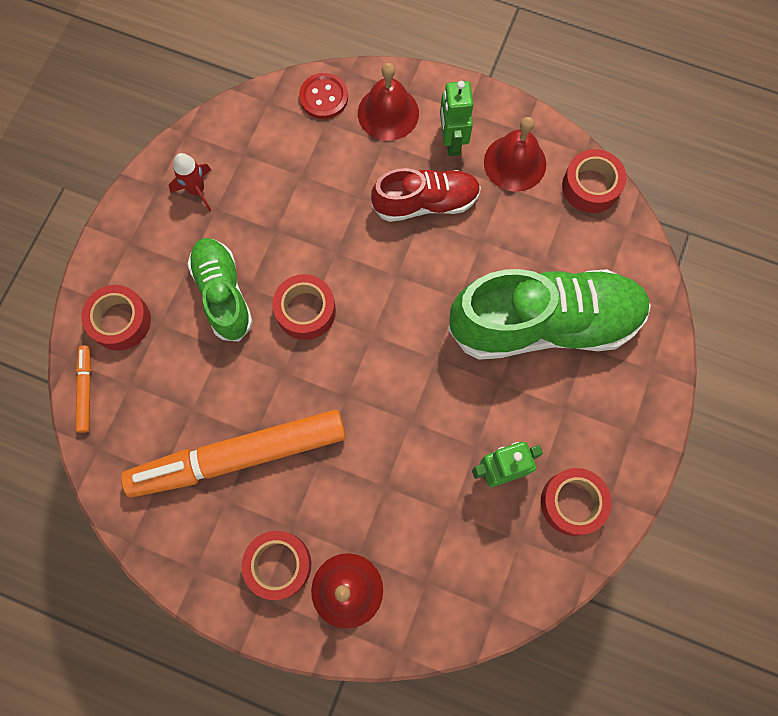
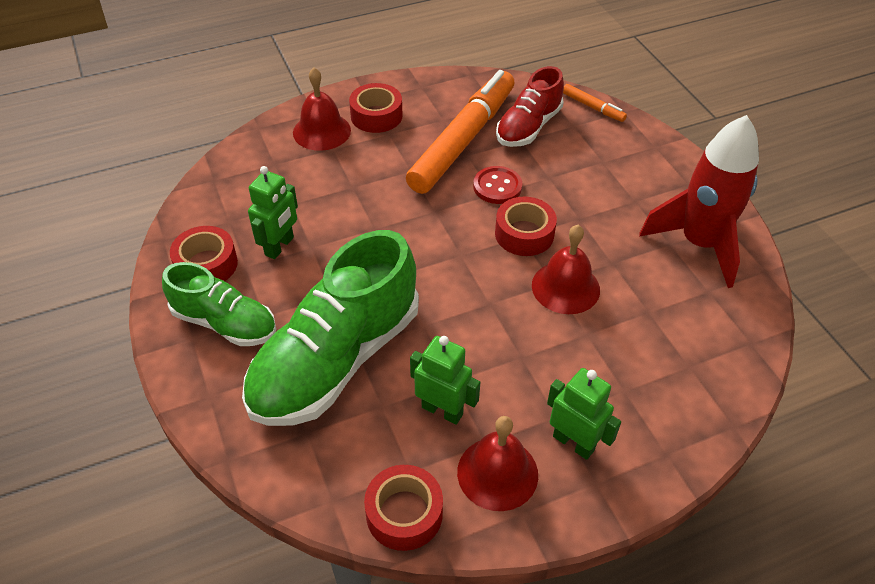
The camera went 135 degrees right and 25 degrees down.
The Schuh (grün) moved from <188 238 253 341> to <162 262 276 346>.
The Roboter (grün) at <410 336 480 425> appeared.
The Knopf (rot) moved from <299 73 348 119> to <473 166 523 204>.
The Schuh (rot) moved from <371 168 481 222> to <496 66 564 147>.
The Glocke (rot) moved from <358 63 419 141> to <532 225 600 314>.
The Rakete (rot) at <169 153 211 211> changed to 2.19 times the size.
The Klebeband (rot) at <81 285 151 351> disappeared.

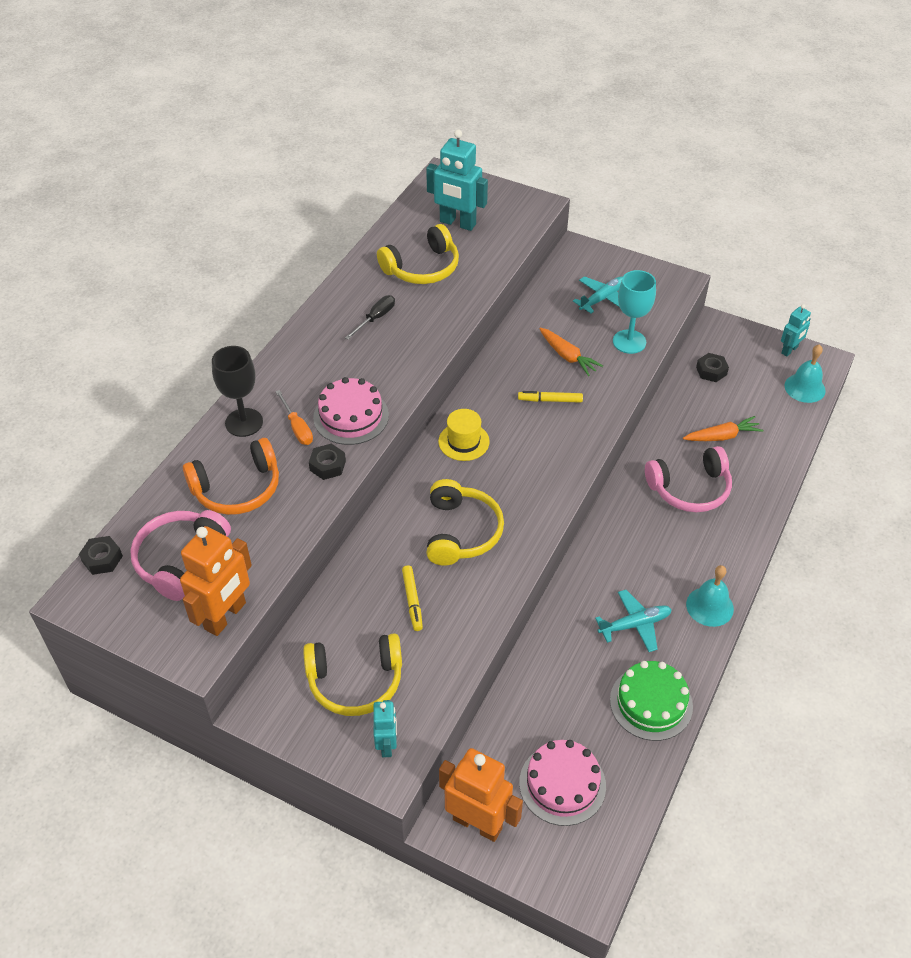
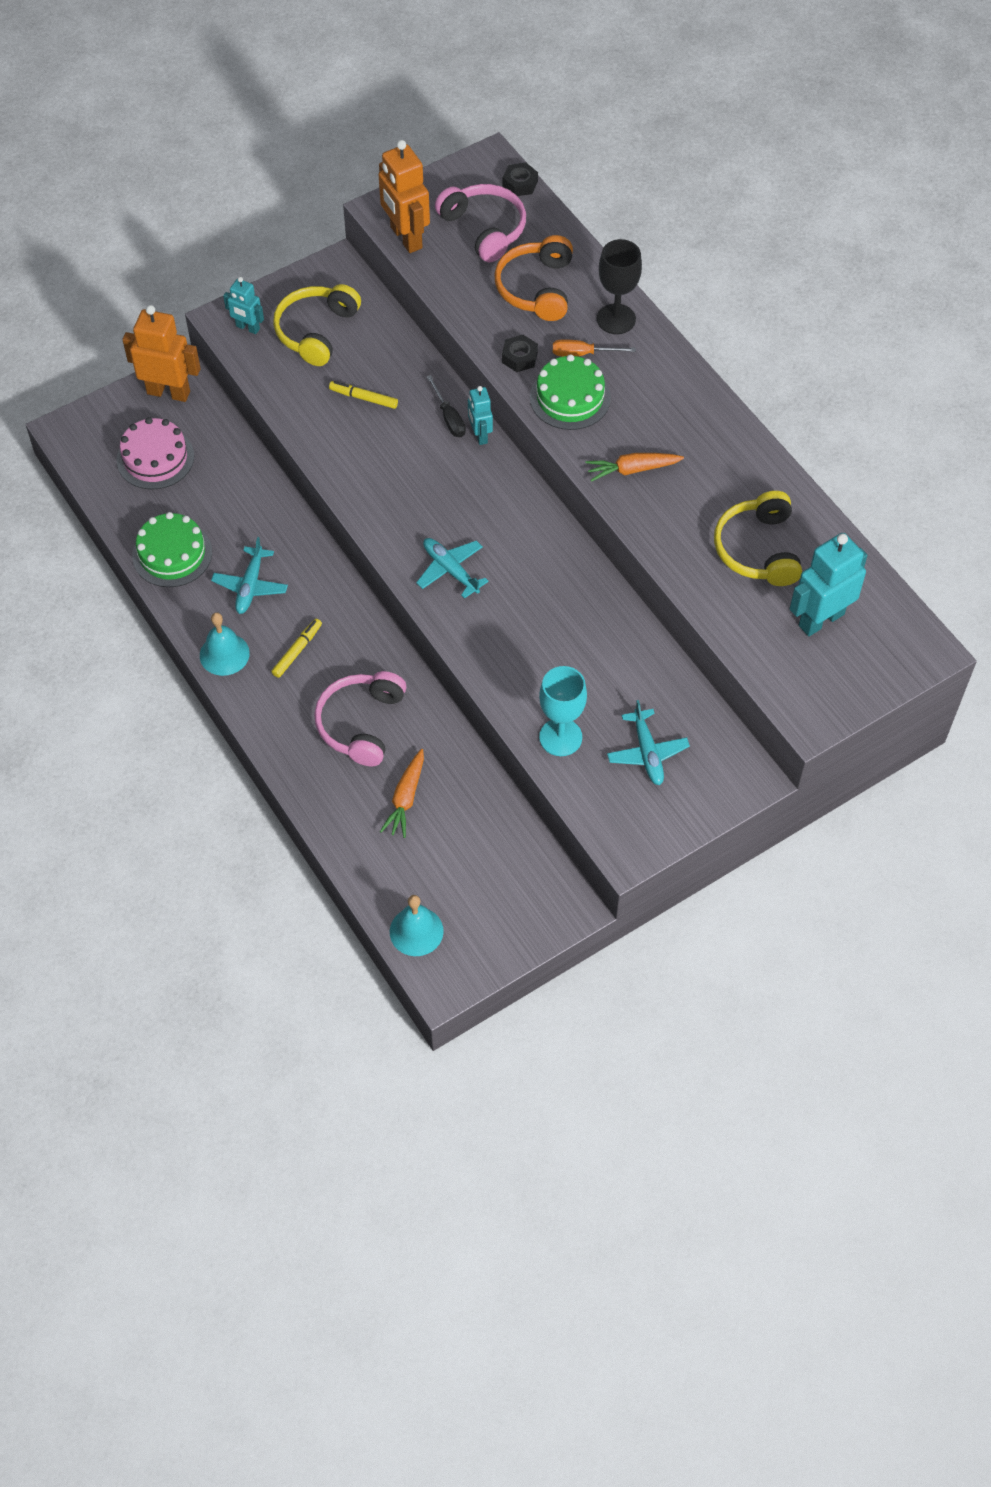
The camera went 120 degrees right and 10 degrees up.
The Roboter (orange) at <439 748 523 842> turned 135 degrees counterclockwise.
The Filzstift (gelb) moved from <518 391 583 403> to <271 619 322 678>.
The Flugzeug (türkis) at <416 538 489 599> appeared.
The Schraubenzieher (schwarz) moved from <345 295 395 340> to <426 375 466 437>.
The Roboter (türkis) moved from <781 304 811 357> to <468 386 493 445>.
The Kuchen (rosa) at <313 377 389 445> became the Kuchen (grün) at <530 354 611 430>.
The Karotte (orange) moved from <539 328 603 376> to <586 453 684 482>.
The Kopfhörer (gelb) at <427 479 504 566> disappeared.
The Hut (gelb) at <438 409 490 461> disappeared.
The Sechskantmutter (schwarz) at <696 353 729 382> disappeared.

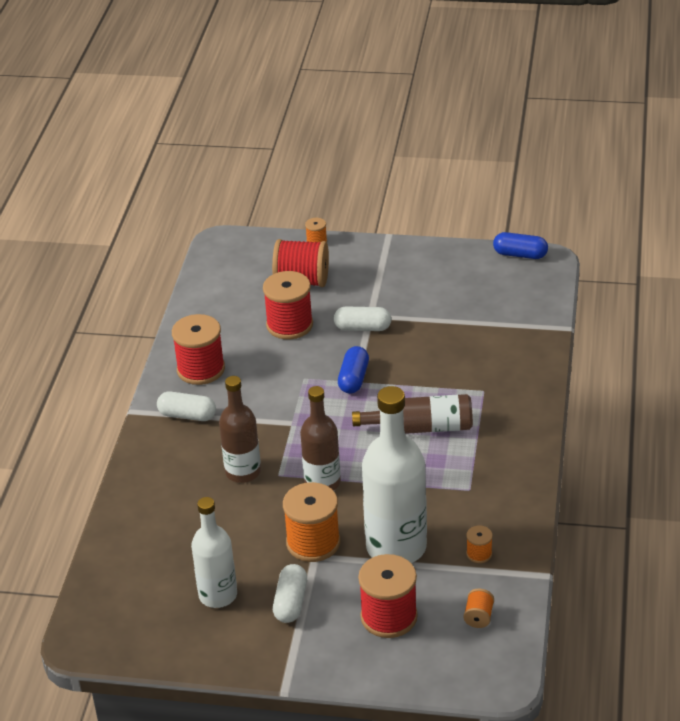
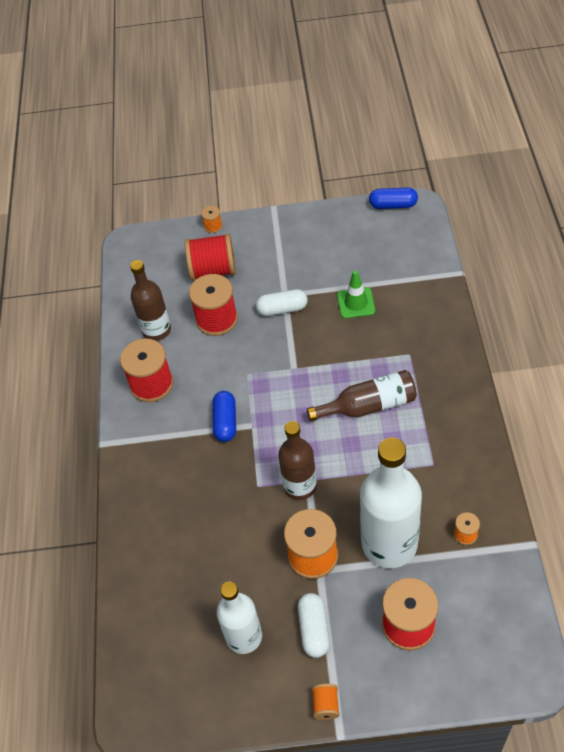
The camera went 10 degrees left and 15 degrees up.
The Flasche (braun) moved from <219 376 261 483> to <130 260 171 341>.
The Kapsel (blau) moved from <338 346 369 394> to <212 391 236 442>.
The Garnrolle (orange) moved from <463 589 494 628> to <312 684 340 720>.
The Leitkegel (grün) at <337 270 375 319> appeared.
The Kapsel (weiß) at <157 391 216 421> disappeared.

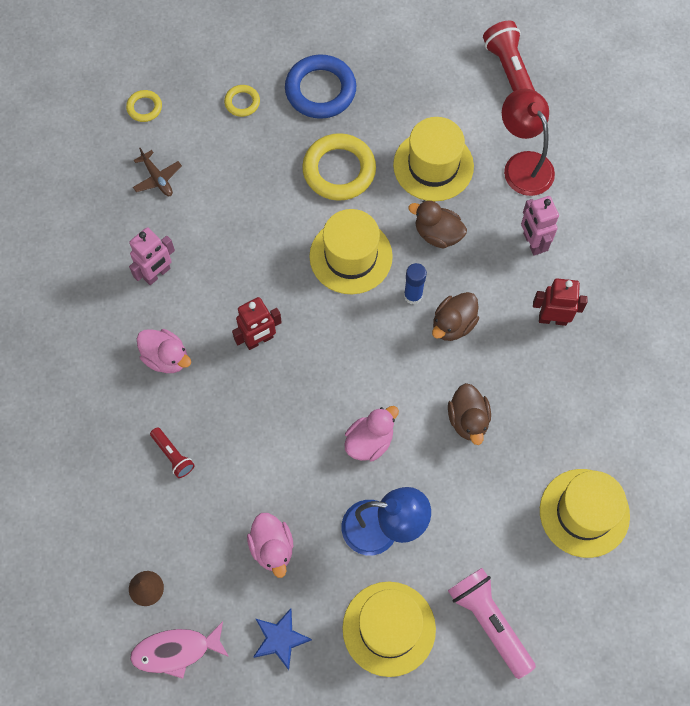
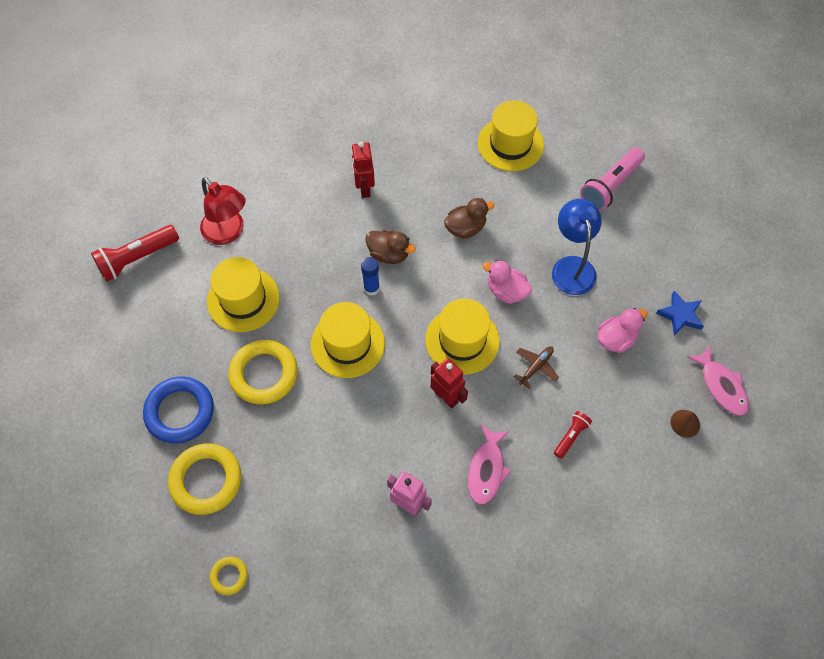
The camera went 105 degrees left and 5 degrees down.
The Ring (gelb) at <224 85 260 117> changed to 2.01 times the size.
The Lampe (rot) at <502 88 555 196> turned 90 degrees counterclockwise.
The Hut (gelb) moved from <342 582 436 677> to <425 299 499 375>.
The Ente (rosa) at <137 329 191 373> was replaced by the Fisch (rosa) at <468 425 511 505>.
The Flugzeug (braun) moved from <133 148 182 196> to <514 347 559 389>.
The Ente (braun) at <408 200 467 249> disappeared.
The Roboter (rosa) at <521 196 559 256> disappeared.

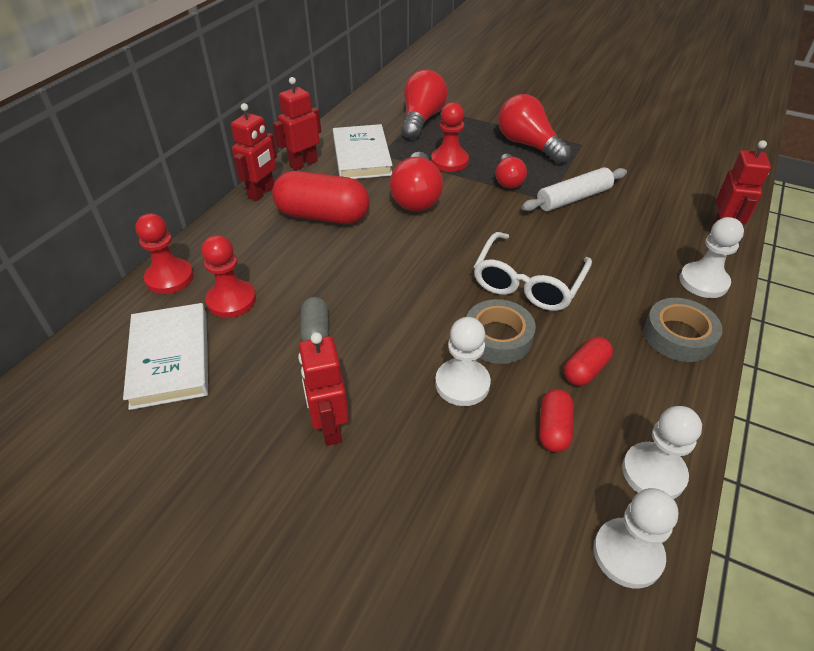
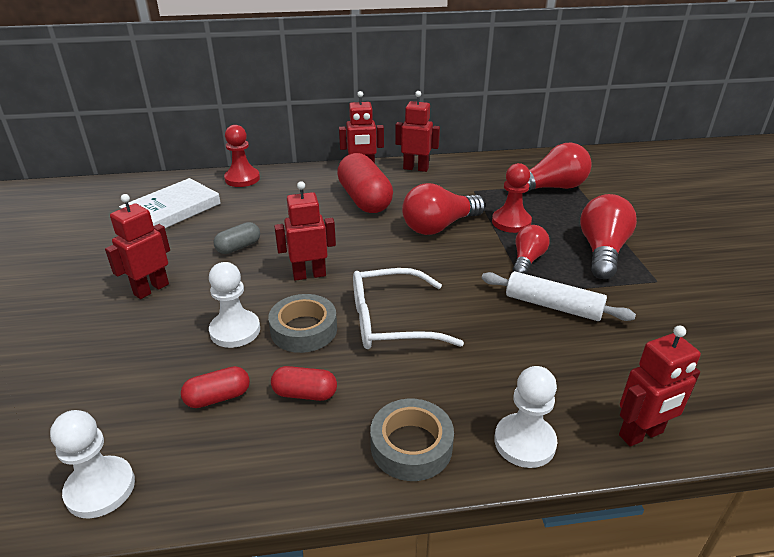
The camera went 55 degrees right and 10 degrees down.
The Roboter (rot) at <274 181 336 281> appeared.
The Glühbirne (rot) at <495 154 527 189> turned 150 degrees clockwise.
The Bauer (rot) at <202 235 256 318> disappeared.
The Buch (weiß) at <333 124 393 179> disappeared.
The Bauer (weiß) at <622 406 702 499> disappeared.

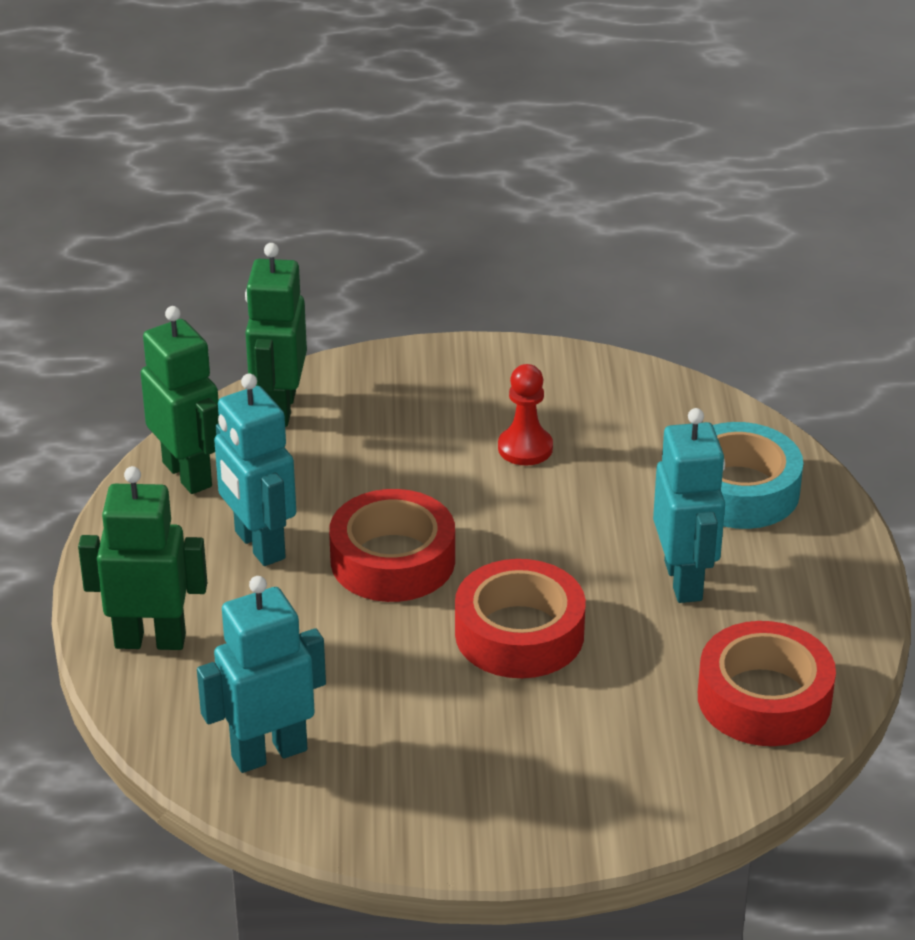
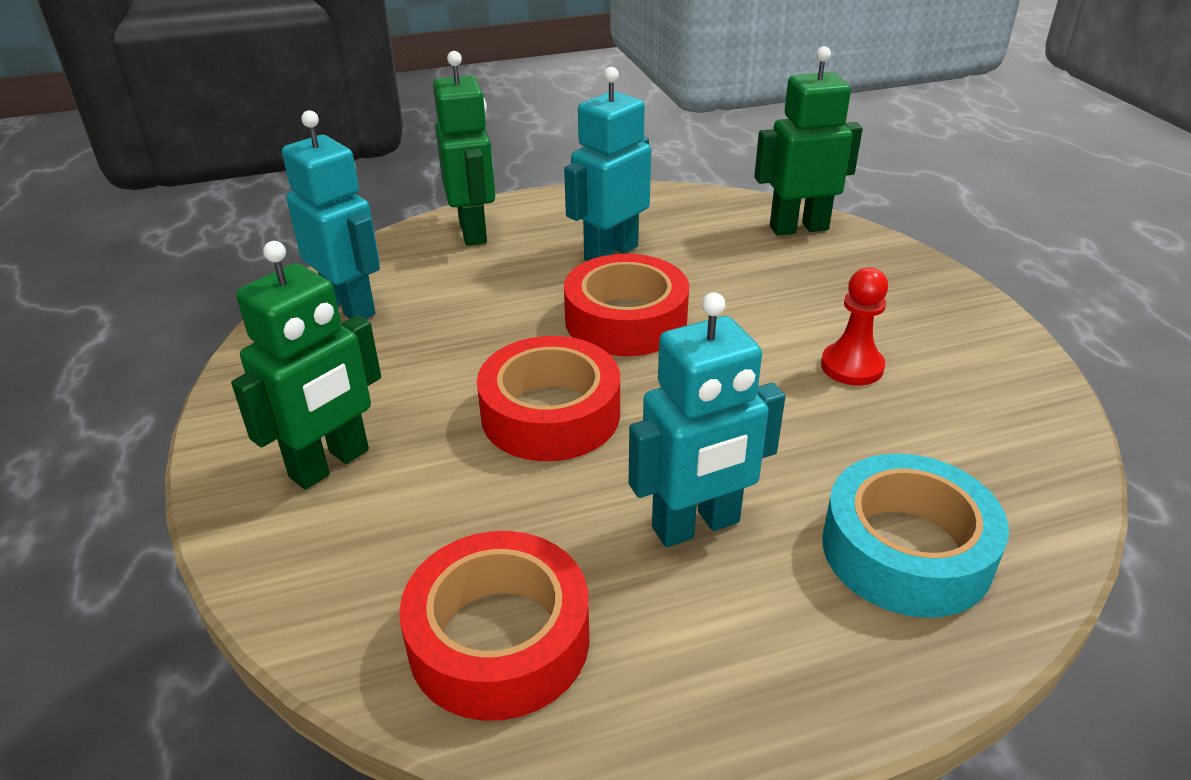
The camera went 75 degrees right and 0 degrees up.
The Roboter (grün) moved from <140 306 219 494> to <231 241 381 490>.

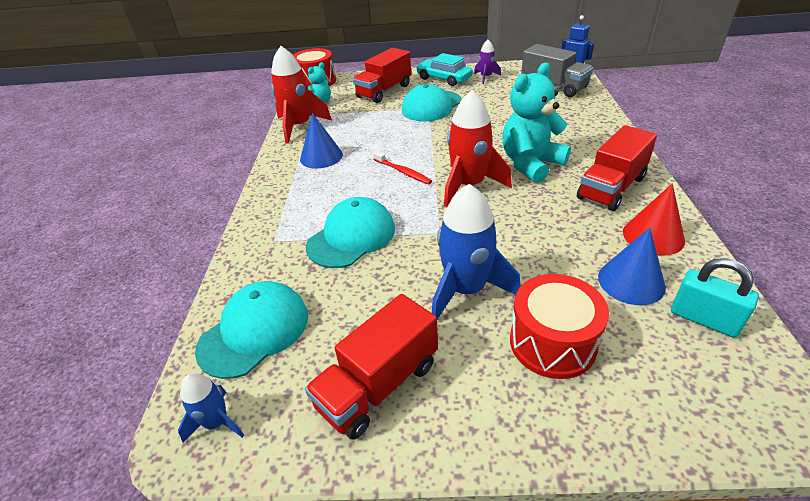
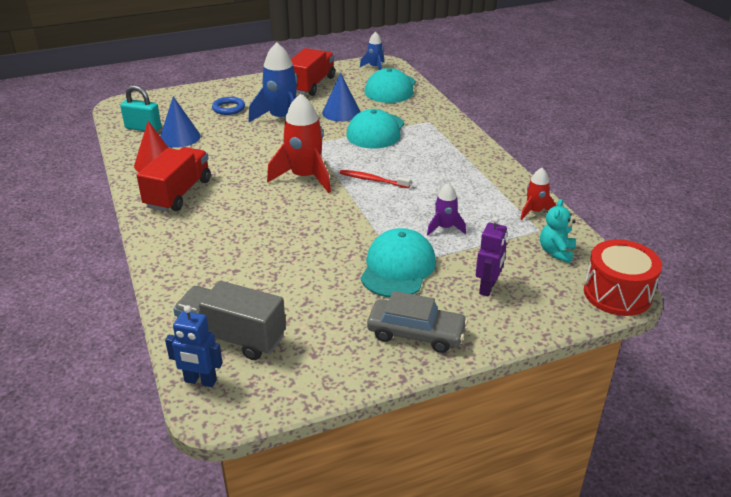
The camera went 155 degrees right and 5 degrees down.
The Trommel (rot) at <510 274 609 379> was replaced by the Ring (blau) at <212 97 245 115>.
The Kegel (blau) moved from <300 113 343 168> to <322 73 361 121>.
The Auto (türkis) at <416 53 473 86> became the Auto (grau) at <367 291 468 353>.
The Rakete (lila) moved from <474 39 501 84> to <427 183 466 235>.
The Lastwagen (rot) at <353 48 411 103> was replaced by the Roboter (lila) at <476 217 507 296>.
The Rakete (rot) at <271 46 332 143> changed to 0.53 times the size.
The Teddybär (türkis) at <502 63 571 183> disappeared.

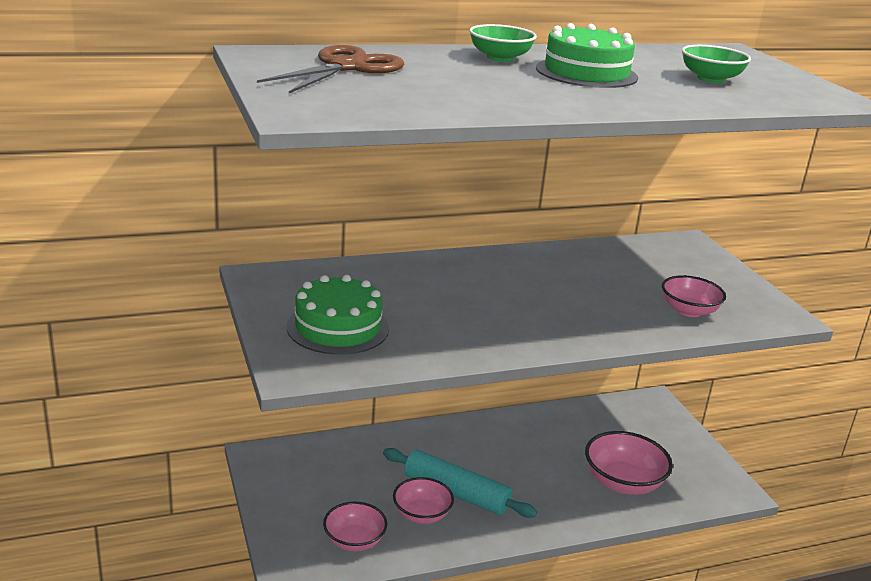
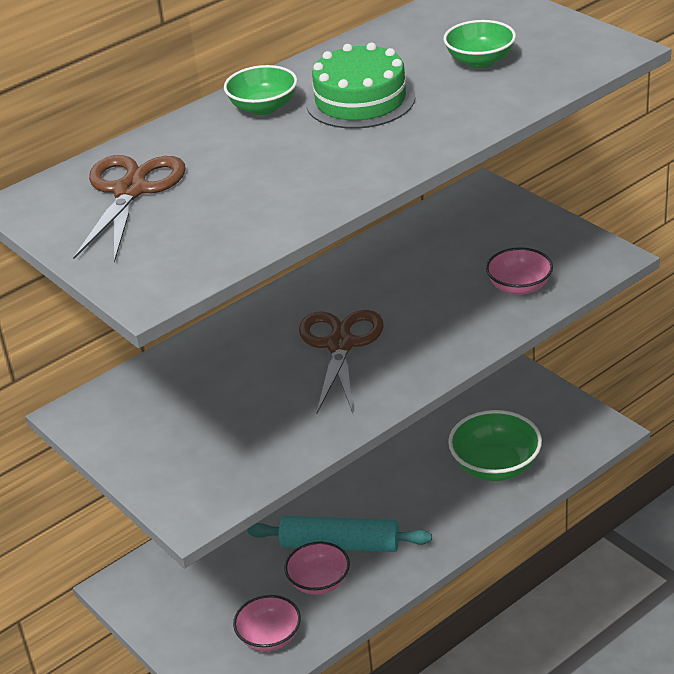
The camera went 15 degrees left and 10 degrees up.
The Schere (braun) at <299 310 384 414> appeared.
The Schüssel (rosa) at <585 431 673 495> became the Schüssel (grün) at <448 410 542 481>.
The Kuchen (grün) at <287 275 389 355> disappeared.

